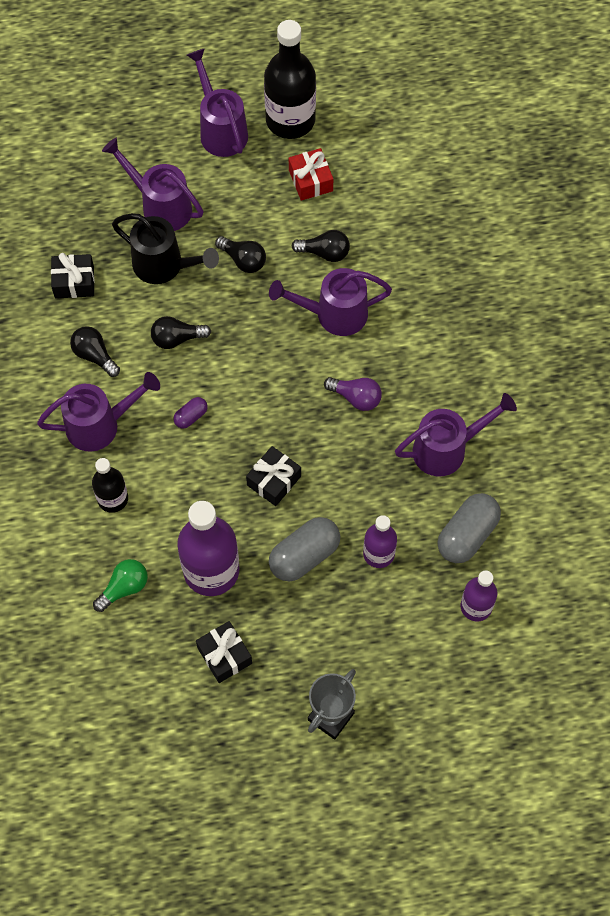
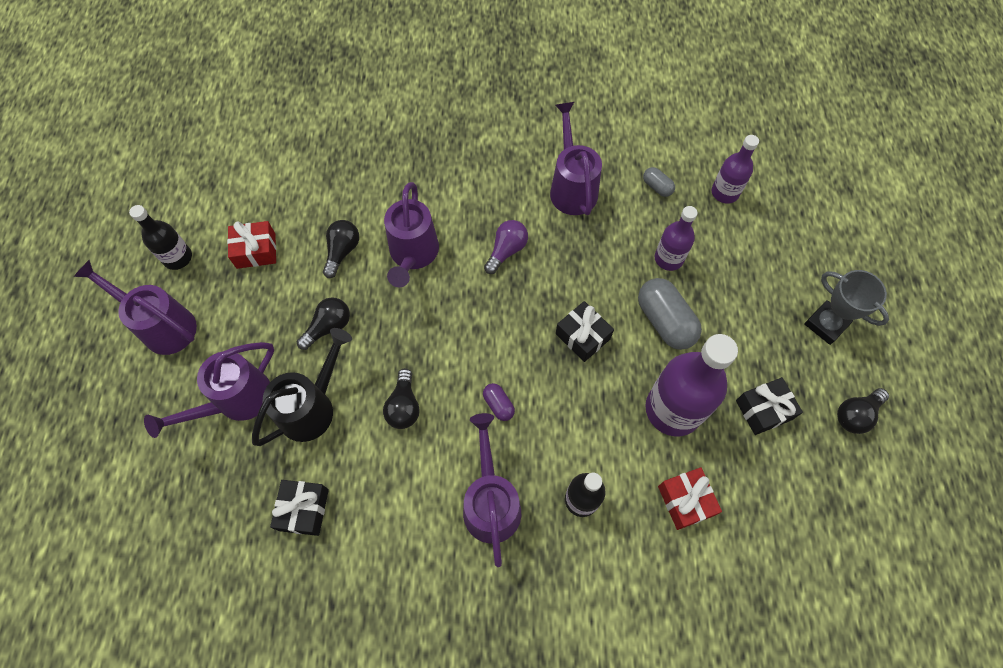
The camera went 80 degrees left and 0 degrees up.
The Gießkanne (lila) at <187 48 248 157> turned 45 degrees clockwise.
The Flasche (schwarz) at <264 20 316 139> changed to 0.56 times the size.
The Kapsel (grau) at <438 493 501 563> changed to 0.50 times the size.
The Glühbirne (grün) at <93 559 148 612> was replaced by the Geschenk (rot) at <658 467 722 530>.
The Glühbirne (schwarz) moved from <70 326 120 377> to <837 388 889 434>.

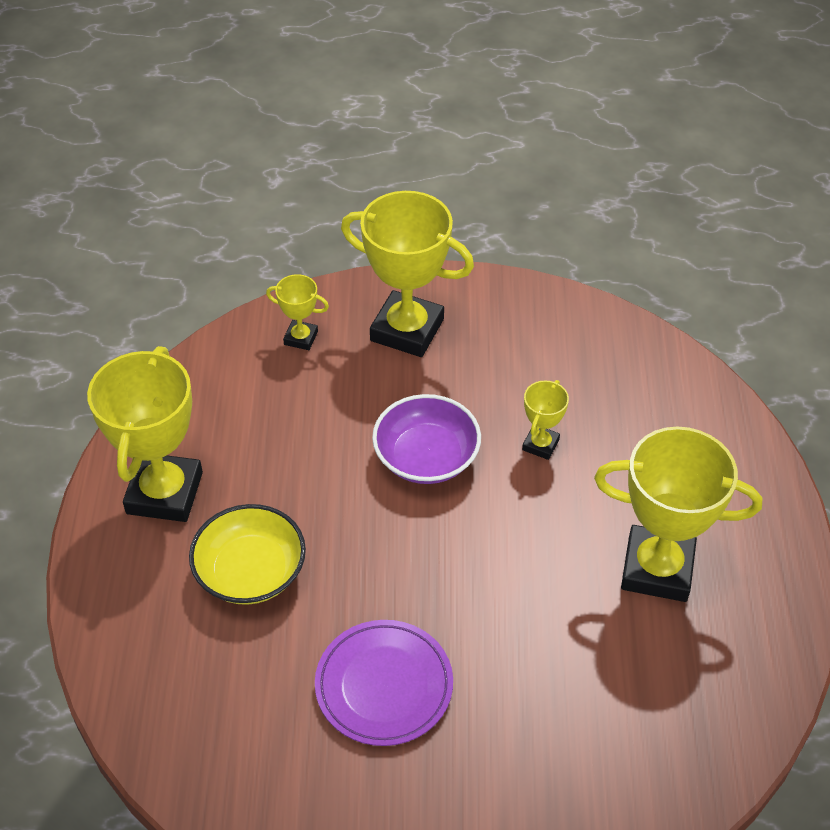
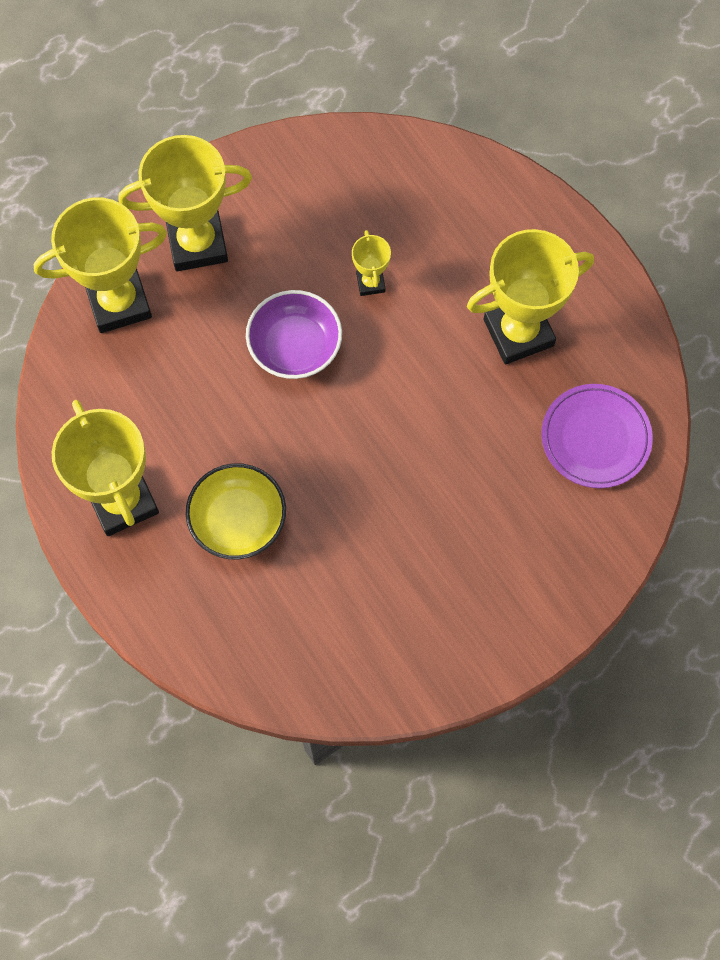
The camera went 35 degrees left and 20 degrees up.
The Pokal (gelb) at <266 274 329 350> changed to 2.11 times the size.
The Teller (lila) moved from <315 620 453 746> to <541 384 653 488>.

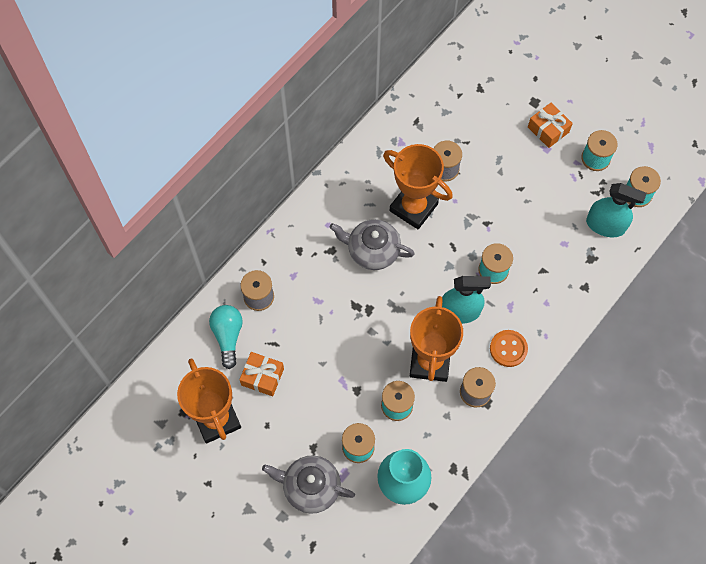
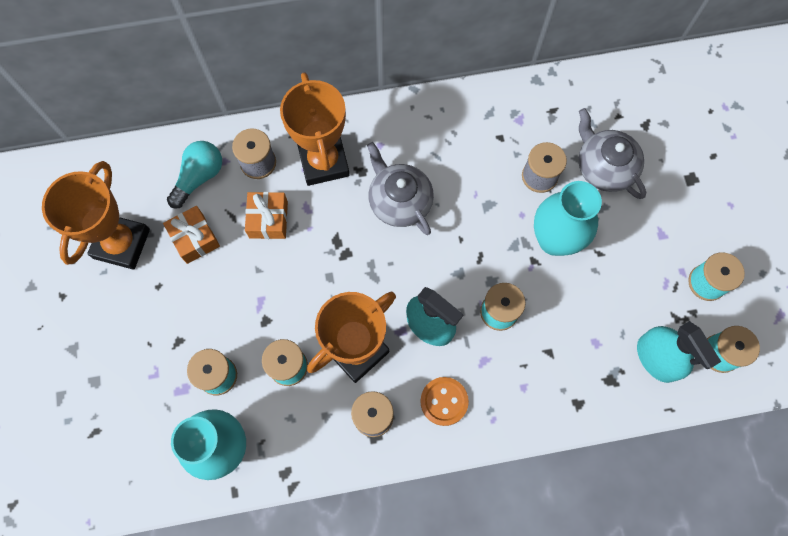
The camera went 40 degrees right and 5 degrees up.
The Geschenk (orange) moved from <528 102 573 148> to <245 192 288 239>.
The Pokal (orange) moved from <383 144 453 229> to <280 72 350 186>.
The Vase (türkis) at <534 181 602 256> appeared.
The Teekanne (grau) moved from <262 455 355 514> to <578 108 646 199>.

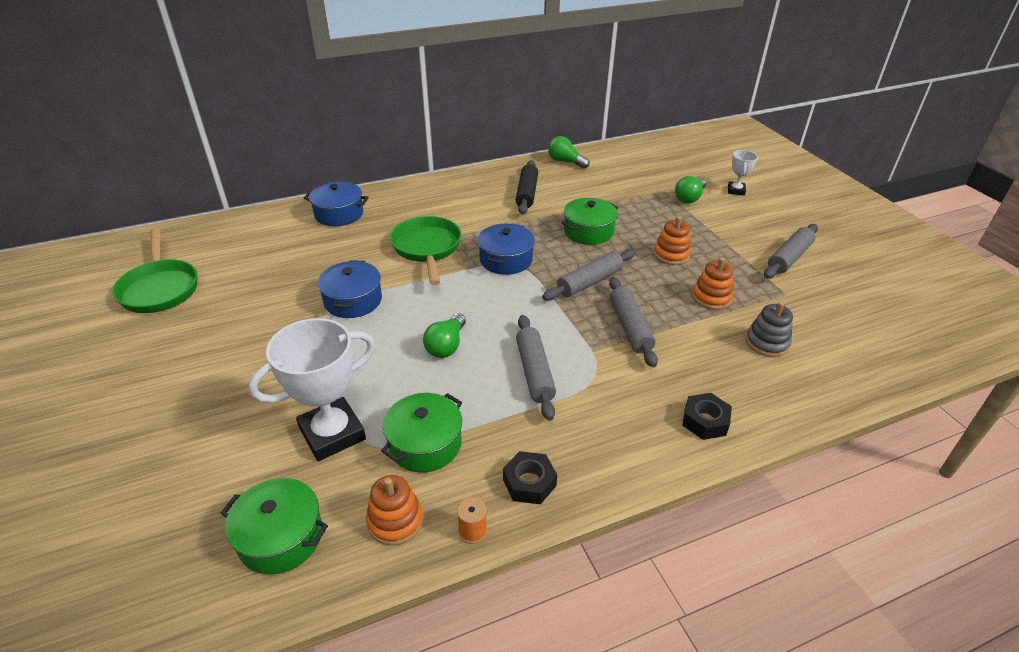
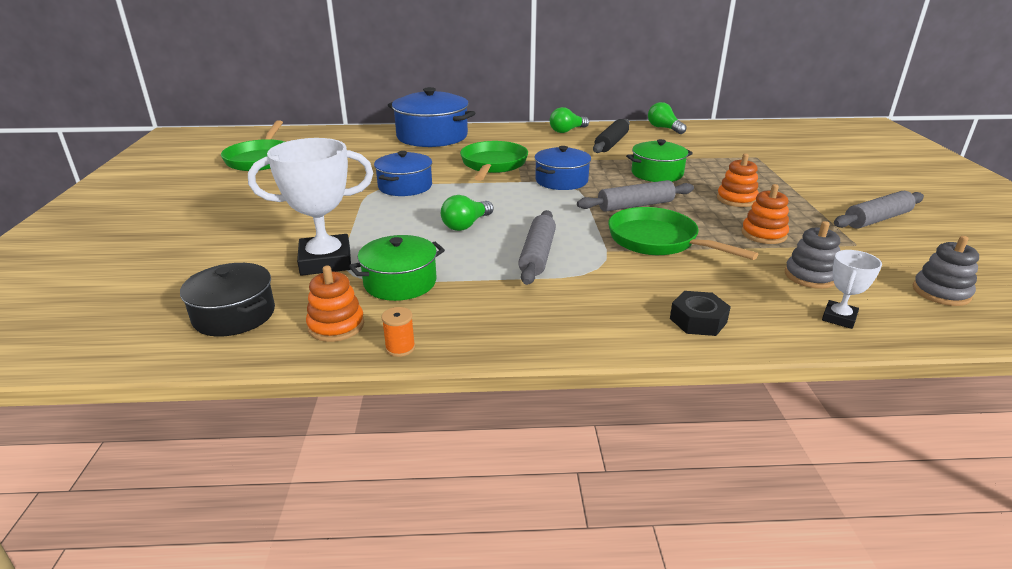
The camera went 20 degrees right and 10 degrees down.
The Kochtopf (grün) at <221 478 328 574> became the Kochtopf (schwarz) at <180 263 275 337>.
The Kochtopf (blau) at <304 181 369 226> changed to 1.60 times the size.
The Glühbirne (grün) moved from <675 176 706 203> to <550 107 589 133>.
The Nudelholz (grau) at <609 277 658 368> was replaced by the Pfanne (grün) at <608 207 758 260>.
The Pokal (weiß) moved from <728 150 758 196> to <822 250 882 329>.
The Stapelspielzeug (grau) at <913 236 979 306> appeared.
The Sechskantmutter (schwarz) at <503 451 557 504> disappeared.

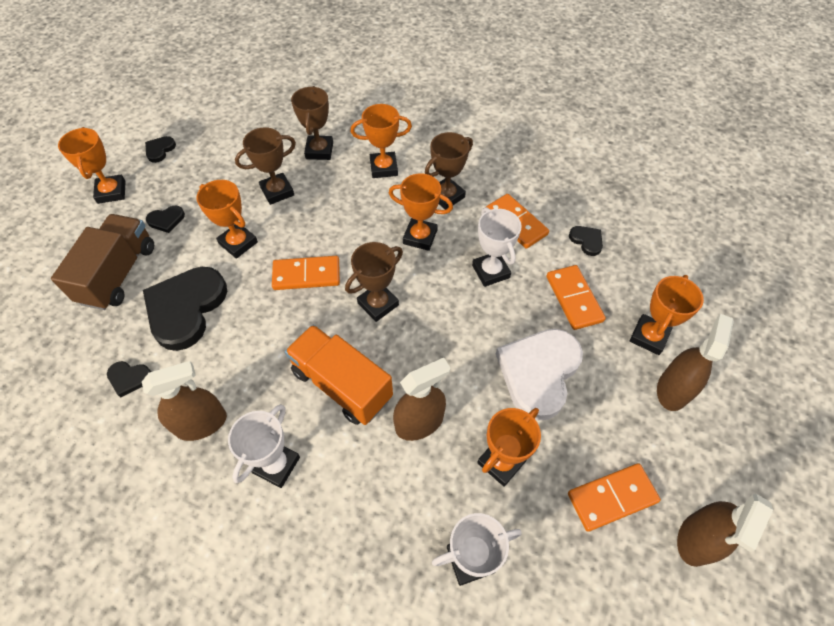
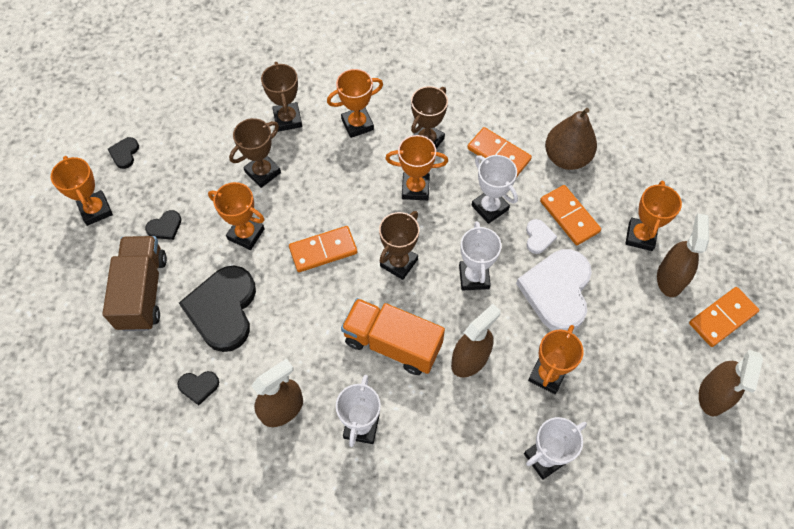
The camera went 15 degrees left and 5 degrees up.
The Pokal (weiß) at <459 221 501 291> appeared.
The Herz (weiß) at <526 219 557 254> appeared.
The Herz (schwarz) at <569 226 603 256> was replaced by the Birne (braun) at <545 108 597 170>.
The Dominostein (orange) moved from <568 463 661 532> to <689 287 759 347>.

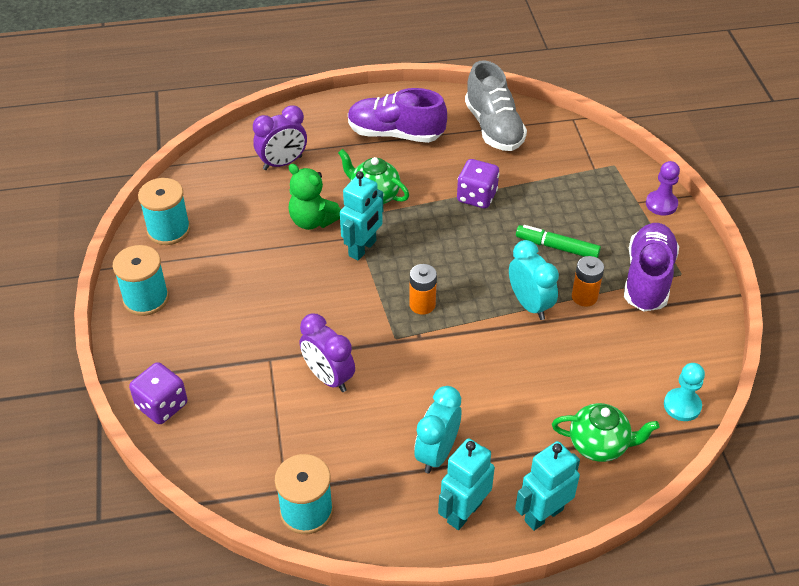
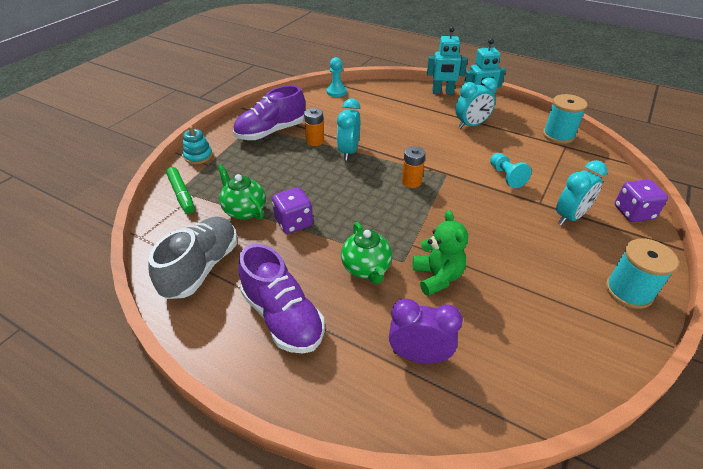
The camera went 140 degrees left and 5 degrees down.
The Filzstift (grün) moved from <516 225 601 258> to <166 167 195 214>.
The Bauer (lila) at <646 161 680 216> was replaced by the Stapelspielzeug (türkis) at <183 126 213 164>.
The Teekanne (grün) moved from <552 403 659 462> to <218 165 266 220>.
The Wecker (lila) at <300 314 355 392> was replaced by the Bauer (türkis) at <490 153 532 188>.
The Wecker (türkis) at <556 160 607 225> appeared.
The Garnrolle (türkis) at <138 178 190 245> disappeared.
The Roboter (türkis) at <340 171 383 261> disappeared.

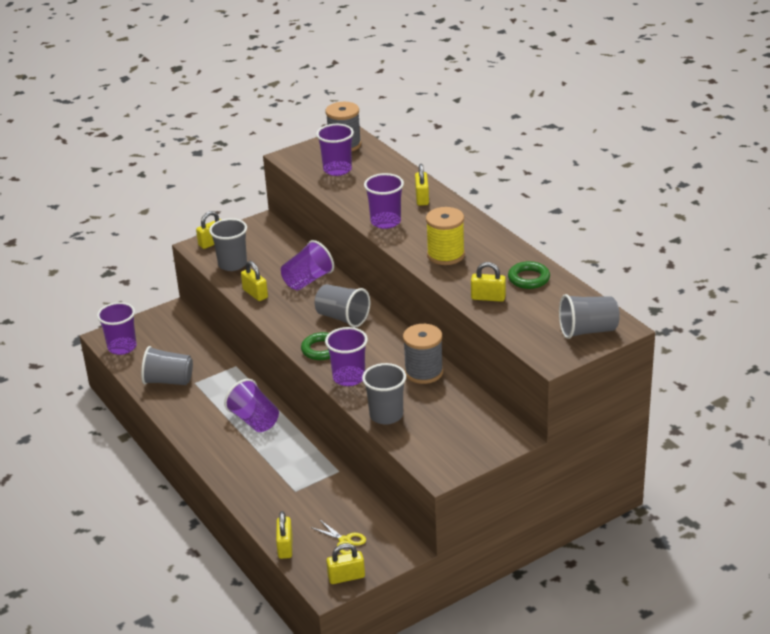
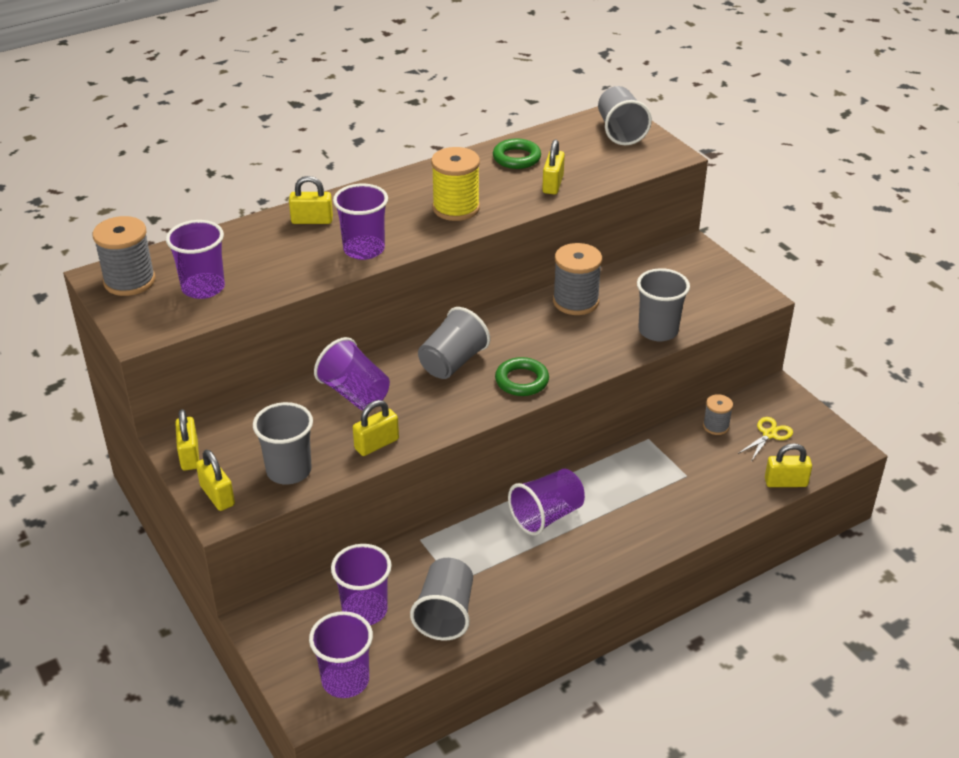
The camera went 90 degrees left and 5 degrees up.
The Vorhängeschloss (gelb) moved from <326 543 365 584> to <175 409 199 471>.
The Becher (lila) moved from <325 327 368 386> to <331 544 392 625>.
The Garnrolle (grau) at <703 394 733 435> appeared.

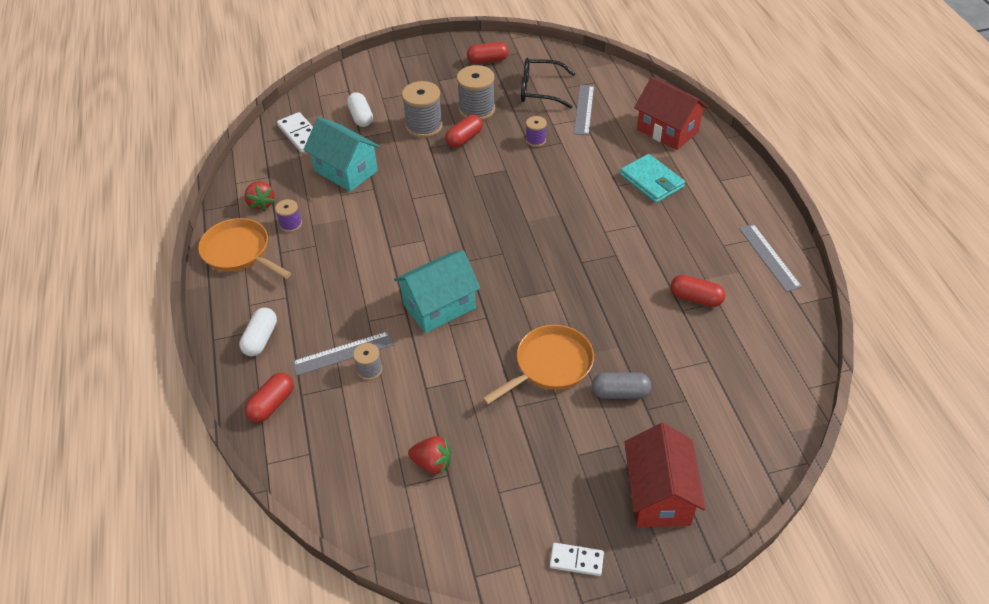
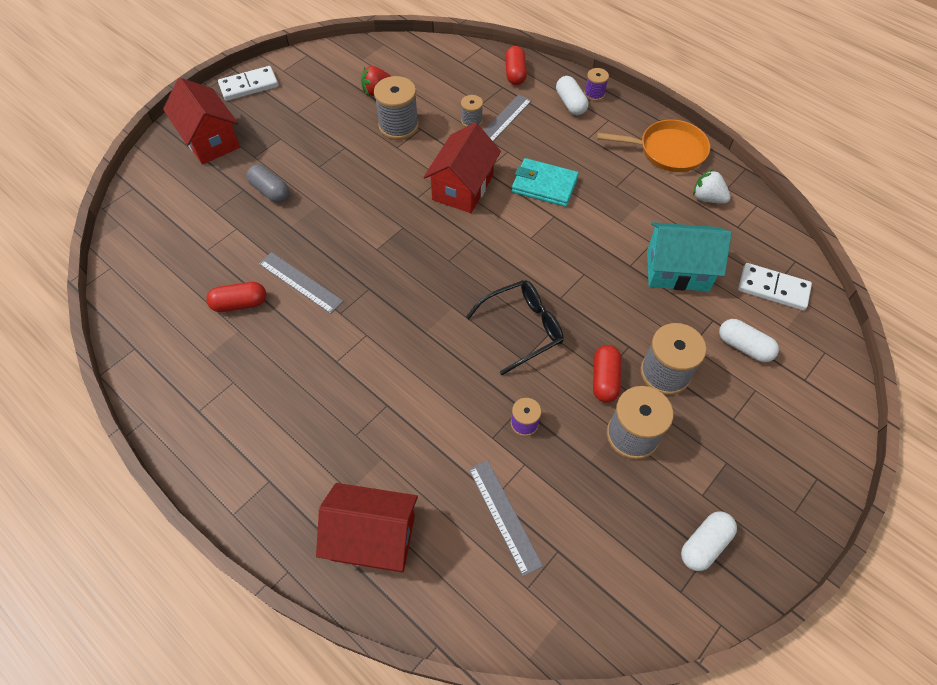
The camera went 145 degrees right and 10 degrees up.
The Dominostein (weiß) at <550 543 604 576> changed to 1.53 times the size.
The Kapsel (grau) at <592 372 652 399> turned 75 degrees clockwise.
The Lineal (grau) moved from <739 224 802 292> to <259 252 344 314>.
The Garnrolle (grau) at <374 76 419 140> appeared.
The Haus (türkis) at <394 250 481 333> became the Haus (rot) at <424 122 501 213>.
The Brille (schwarz) moved from <521 58 575 109> to <466 280 564 375>.
The Geldbörse (türkis) moved from <620 154 685 203> to <512 158 579 207>.
The Garnrolle (lila) moved from <275 199 302 232> to <584 68 609 101>.
The Kapsel (rot) at <467 42 509 64> became the Kapsel (weiß) at <681 511 737 571>.
The Erdbeere (rot) at <244 181 275 211> became the Erdbeere (weiß) at <693 169 731 204>.
The Pfanne (orange) at <482 325 594 405> disappeared.

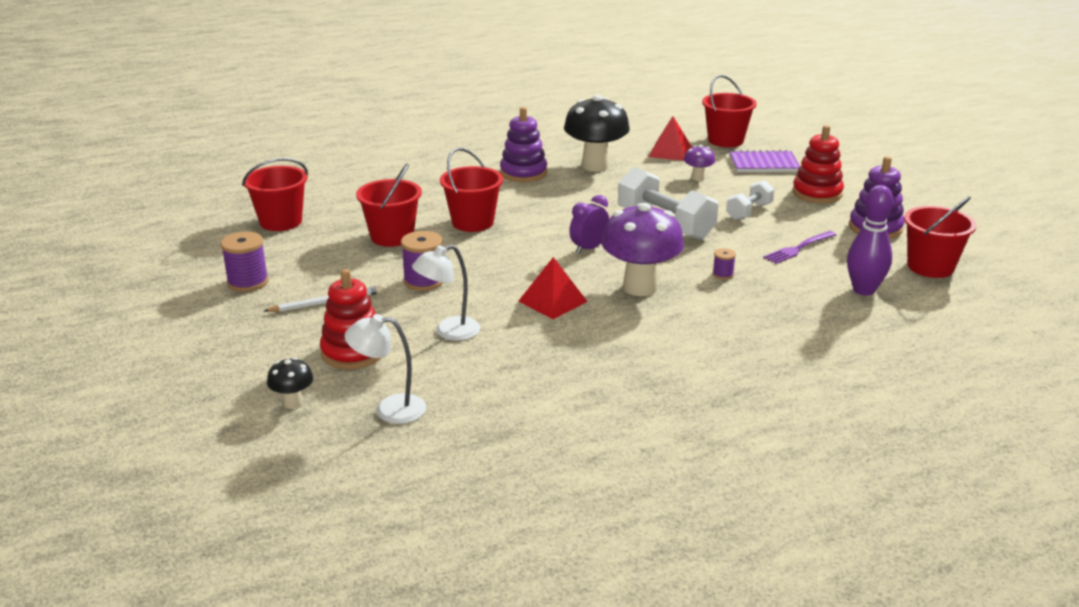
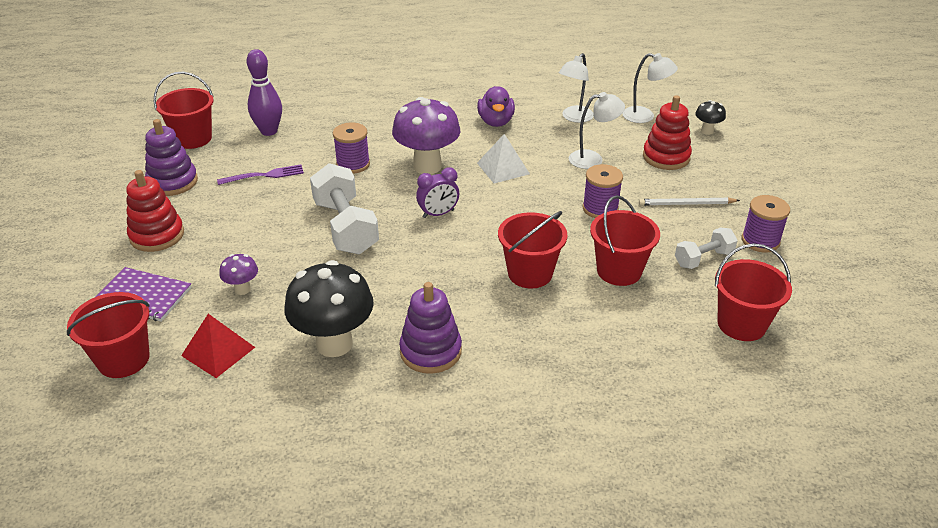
The camera went 160 degrees left and 10 degrees up.
The Garnrolle (lila) at <712 248 736 280> changed to 1.90 times the size.
The Ente (lila) at <477 86 515 127> appeared.
The Pyramide (rot) at <518 257 588 319> became the Pyramide (weiß) at <477 134 530 184>.
The Lampe (weiß) at <559 53 594 123> appeared.
The Hantel (weiß) moved from <726 180 775 220> to <675 227 738 269>.

